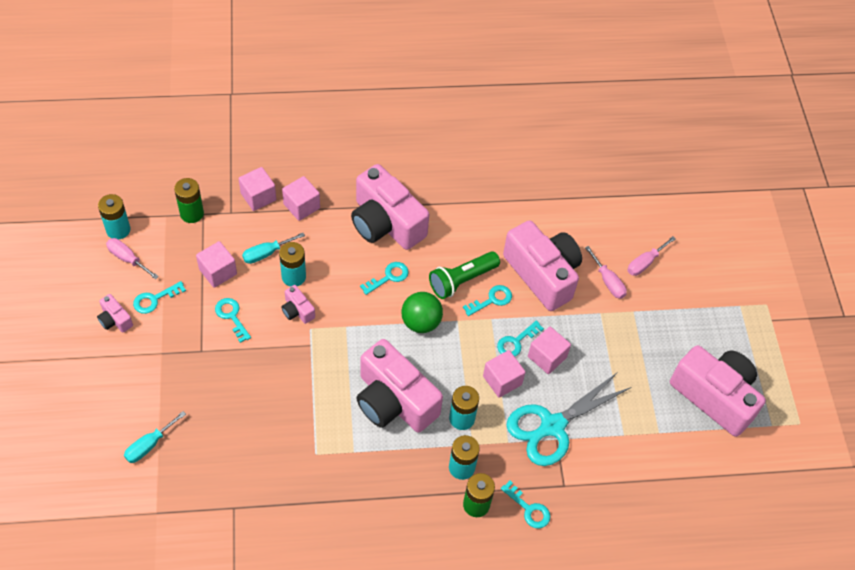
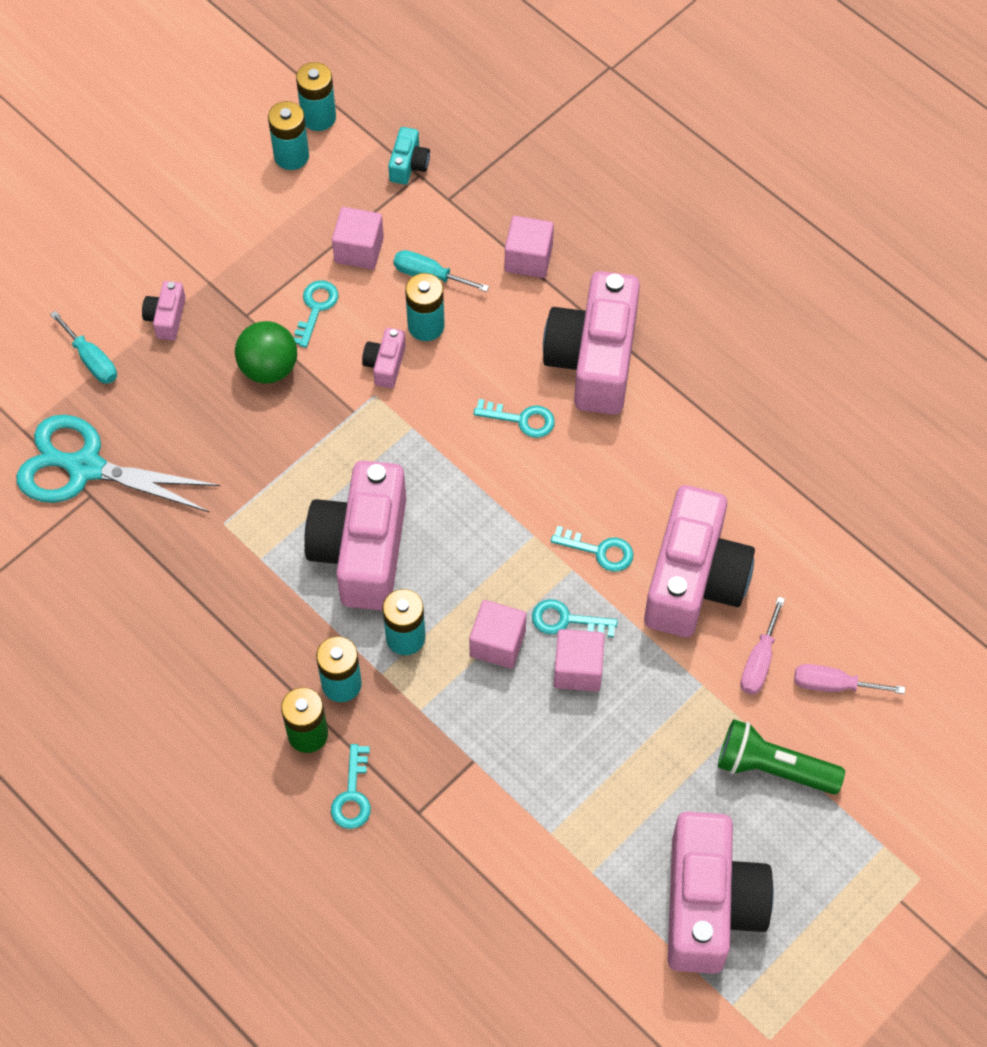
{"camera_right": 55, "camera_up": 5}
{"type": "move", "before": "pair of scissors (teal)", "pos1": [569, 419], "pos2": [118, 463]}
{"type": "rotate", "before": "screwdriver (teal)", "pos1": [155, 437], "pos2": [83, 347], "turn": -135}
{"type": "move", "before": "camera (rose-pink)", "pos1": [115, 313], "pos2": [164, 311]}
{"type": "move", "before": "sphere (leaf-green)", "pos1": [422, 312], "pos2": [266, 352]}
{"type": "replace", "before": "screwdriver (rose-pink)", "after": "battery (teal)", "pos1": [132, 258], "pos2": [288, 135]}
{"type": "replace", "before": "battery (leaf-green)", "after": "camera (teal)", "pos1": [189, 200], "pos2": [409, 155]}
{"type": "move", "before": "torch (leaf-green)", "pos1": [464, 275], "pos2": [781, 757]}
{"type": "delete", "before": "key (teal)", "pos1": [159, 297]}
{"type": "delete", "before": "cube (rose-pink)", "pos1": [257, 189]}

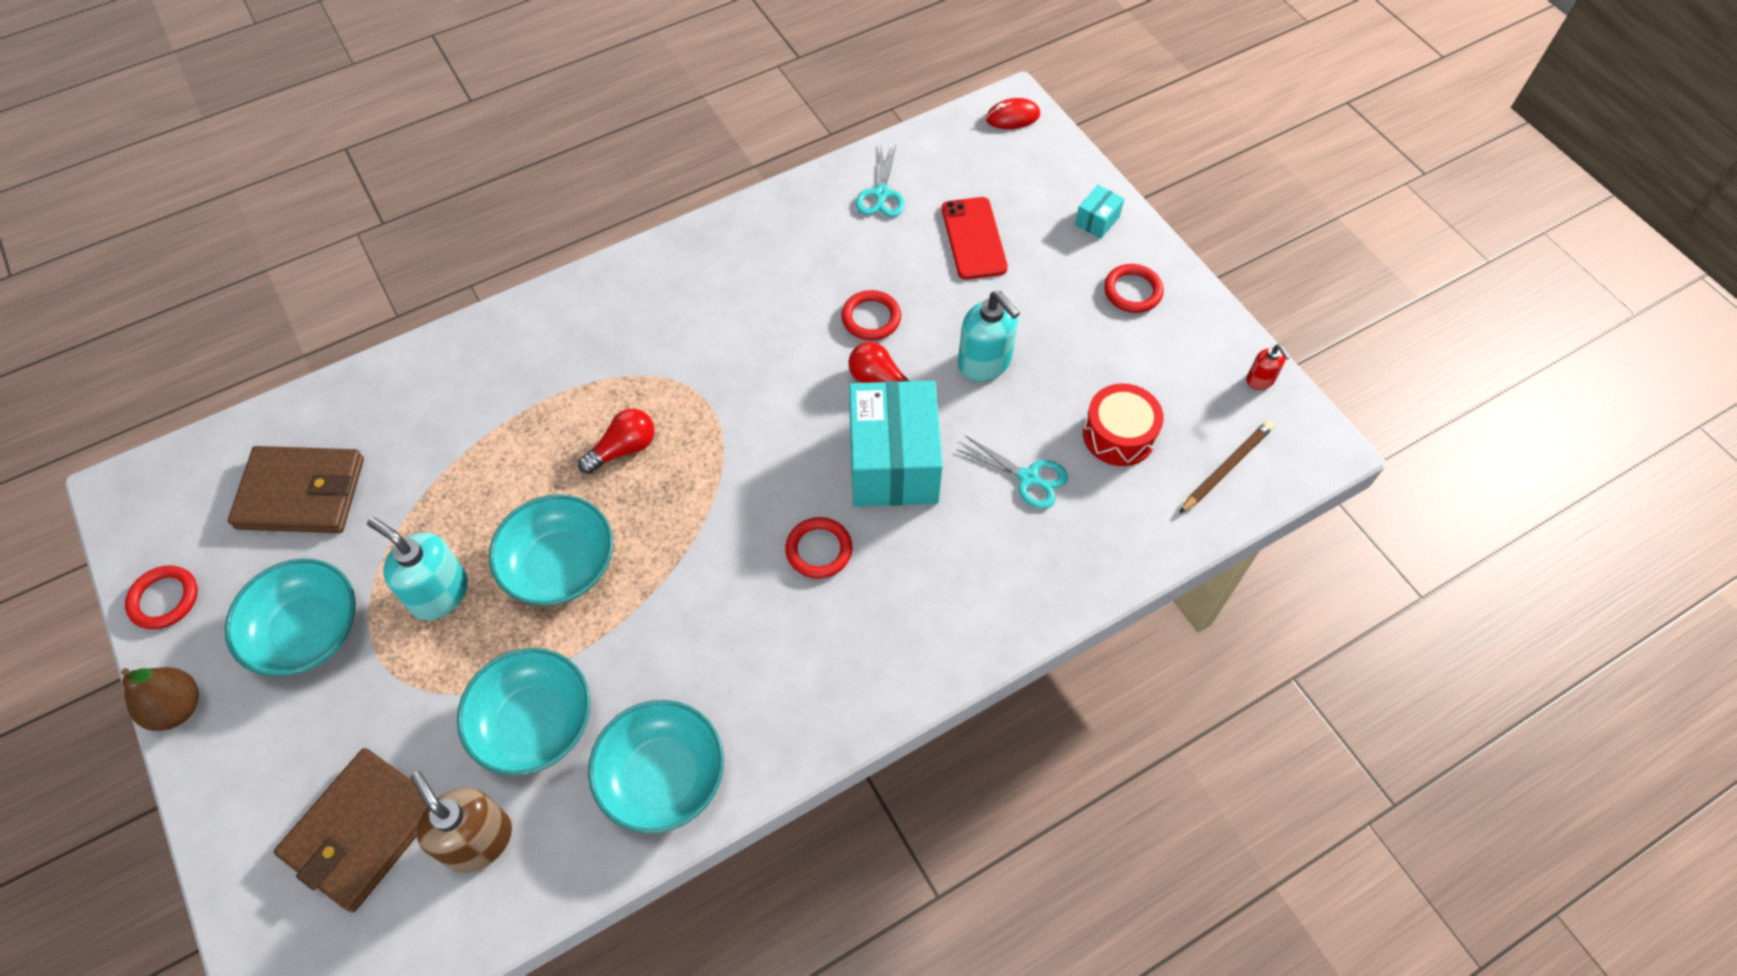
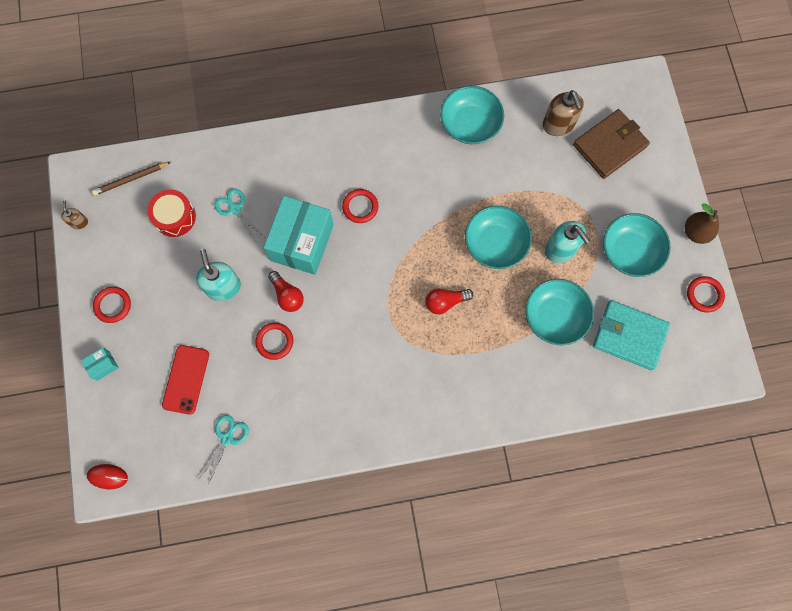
{"camera_right": -160, "camera_up": 15}
{"type": "recolor", "before": "soap dispenser (red)", "after": "soap dispenser (dark brown)", "pos1": [1268, 367], "pos2": [74, 214]}
{"type": "move", "before": "serving bowl (teal)", "pos1": [524, 712], "pos2": [559, 312]}
{"type": "recolor", "before": "card wallet (dark brown)", "after": "card wallet (teal)", "pos1": [296, 489], "pos2": [631, 335]}

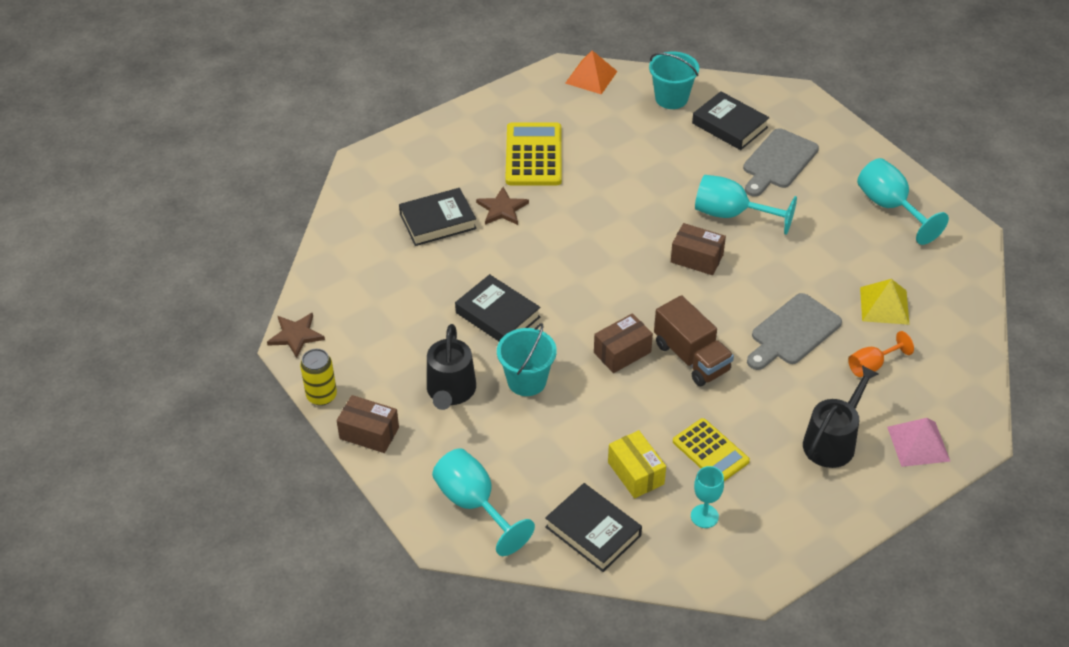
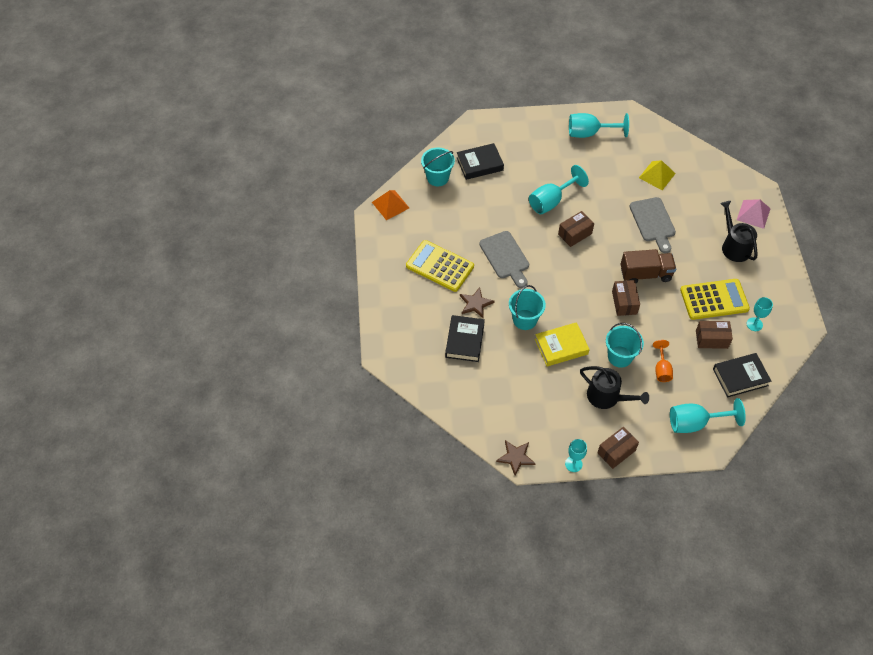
{"camera_right": -60, "camera_up": 10}
{"type": "move", "before": "bread board (ash-grey)", "pos1": [781, 162], "pos2": [504, 259]}
{"type": "insert", "after": "sand bucket (teal)", "pos2": [527, 307]}
{"type": "recolor", "before": "hardback (black)", "after": "hardback (bright yellow)", "pos1": [497, 307], "pos2": [562, 344]}
{"type": "replace", "before": "soda can (bright yellow)", "after": "chalice (teal)", "pos1": [318, 377], "pos2": [576, 455]}
{"type": "move", "before": "chalice (orange)", "pos1": [881, 354], "pos2": [663, 361]}
{"type": "resize", "before": "adding machine (bright yellow)", "pos1": [711, 449], "pos2": [715, 299], "scale": 1.51}
{"type": "recolor", "before": "package (bright yellow)", "after": "package (dark brown)", "pos1": [637, 464], "pos2": [714, 335]}

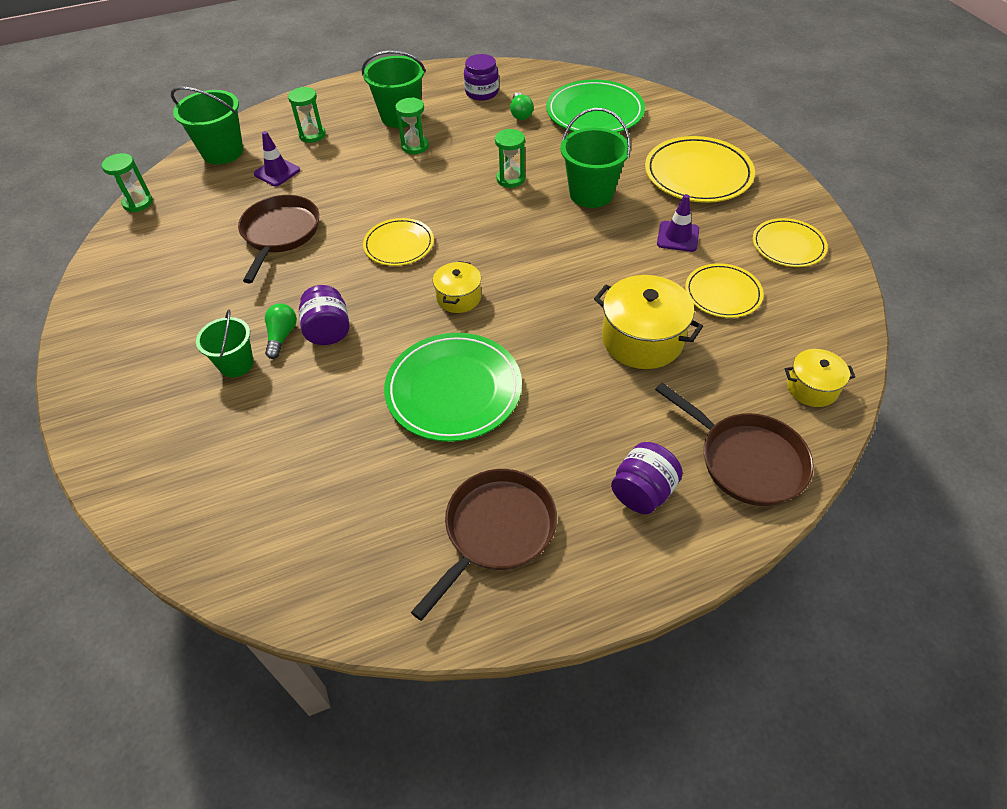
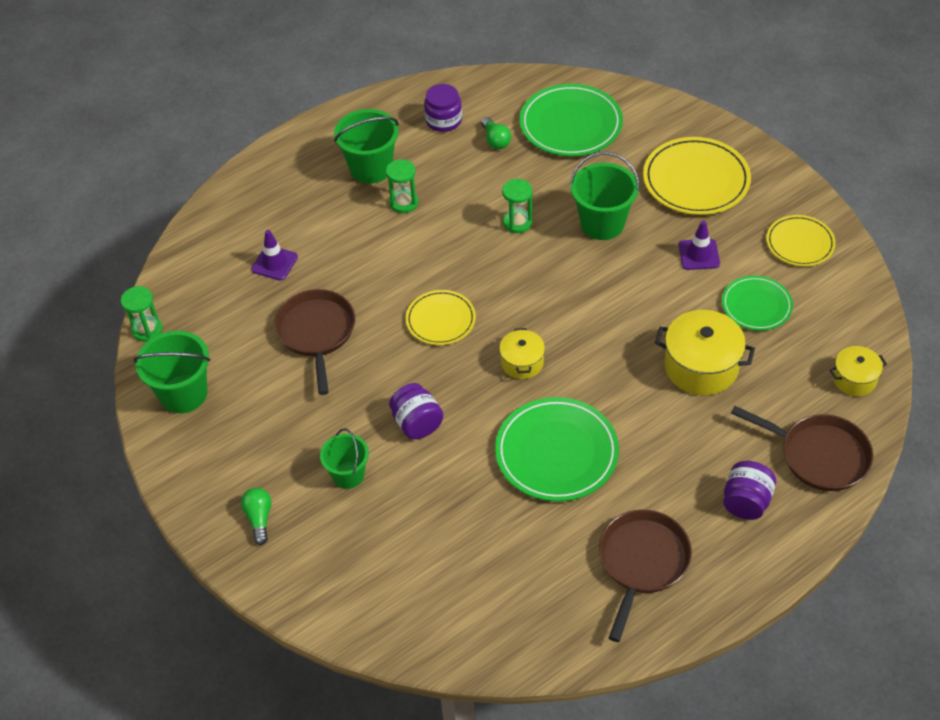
{"camera_right": -15, "camera_up": 0}
{"type": "move", "before": "sand bucket (leaf-green)", "pos1": [207, 126], "pos2": [171, 372]}
{"type": "move", "before": "lightbulb (leaf-green)", "pos1": [281, 331], "pos2": [256, 516]}
{"type": "recolor", "before": "flat dish (bright yellow)", "after": "flat dish (leaf-green)", "pos1": [724, 290], "pos2": [757, 303]}
{"type": "delete", "before": "sandglass (leaf-green)", "pos1": [307, 115]}

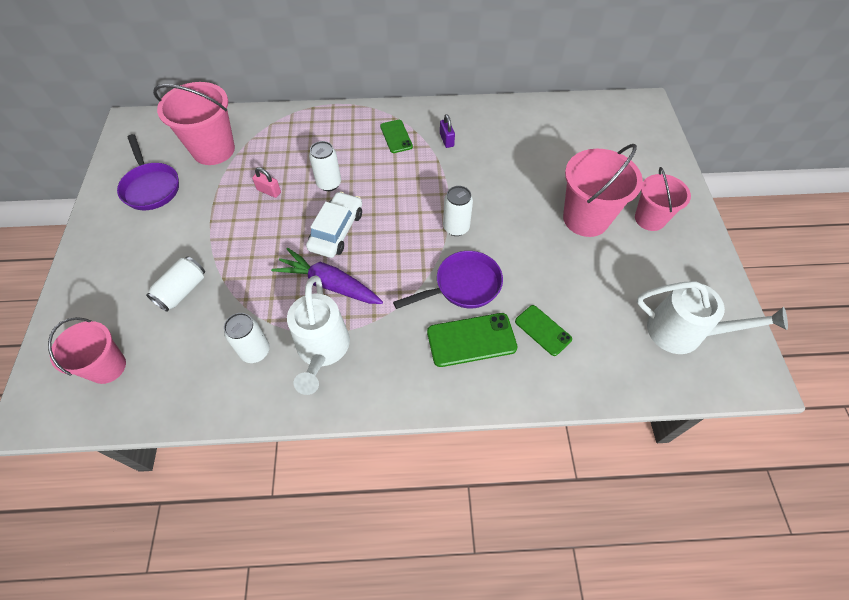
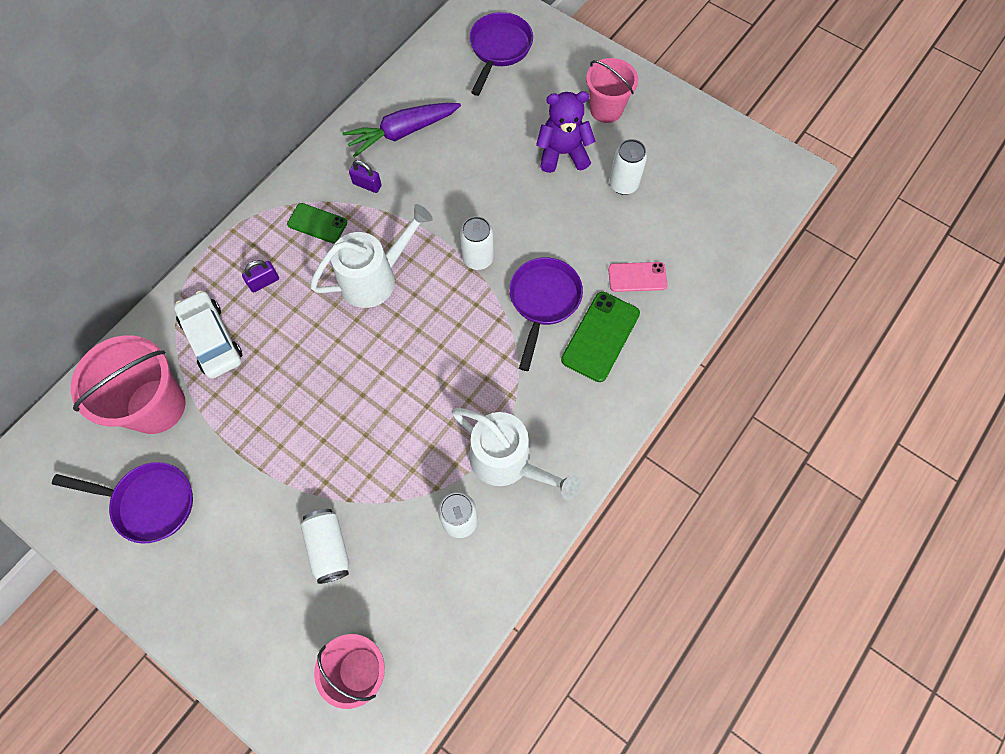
{"camera_right": -50, "camera_up": 10}
{"type": "move", "before": "automobile (white)", "pos1": [334, 225], "pos2": [208, 335]}
{"type": "insert", "after": "lock (violet)", "pos2": [260, 276]}
{"type": "move", "before": "watering can (white)", "pos1": [712, 317], "pos2": [371, 256]}
{"type": "move", "before": "carrot (violet)", "pos1": [327, 276], "pos2": [402, 130]}
{"type": "insert", "after": "pan (violet)", "pos2": [501, 54]}
{"type": "replace", "before": "sand bucket (rose-pink)", "after": "teddy (violet)", "pos1": [603, 190], "pos2": [566, 132]}
{"type": "recolor", "before": "phone (leaf-green)", "after": "phone (rose-pink)", "pos1": [543, 330], "pos2": [638, 277]}
{"type": "move", "before": "soda can (white)", "pos1": [325, 166], "pos2": [628, 167]}
{"type": "delete", "before": "lock (rose-pink)", "pos1": [266, 182]}

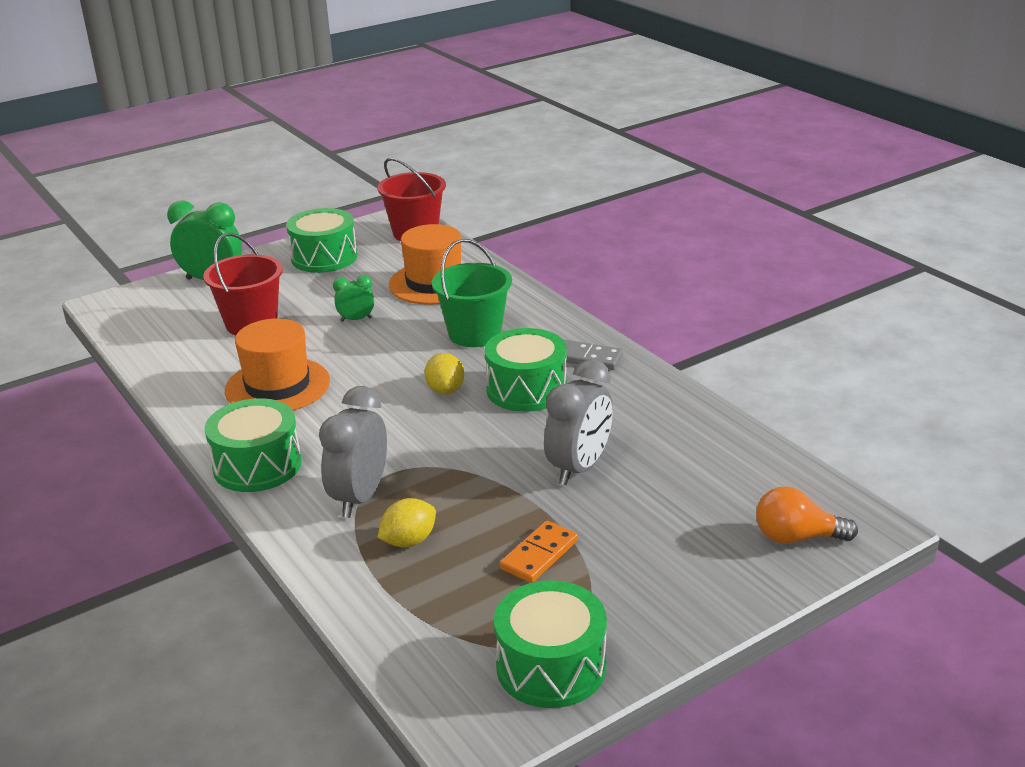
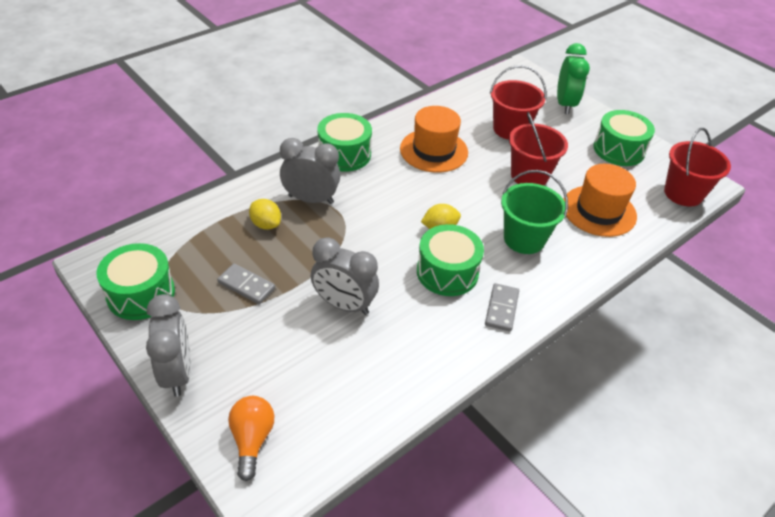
{"camera_right": 80, "camera_up": 15}
{"type": "insert", "after": "bedside clock (ash-grey)", "pos2": [168, 345]}
{"type": "recolor", "before": "domino piece (orange)", "after": "domino piece (ash-grey)", "pos1": [539, 552], "pos2": [246, 283]}
{"type": "replace", "before": "bedside clock (leaf-green)", "after": "sand bucket (red)", "pos1": [353, 298], "pos2": [538, 149]}

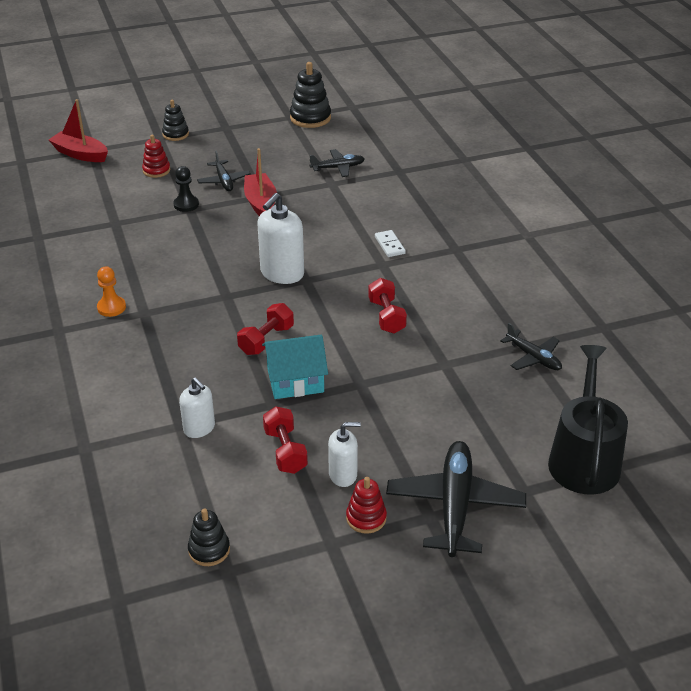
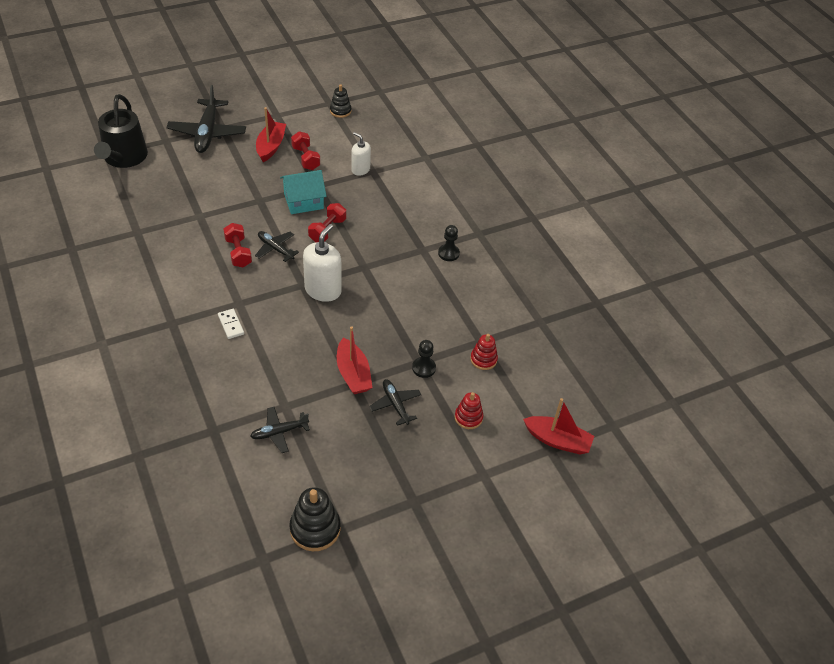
{"camera_right": 170, "camera_up": 10}
{"type": "move", "before": "aeroplane (black)", "pos1": [531, 346], "pos2": [277, 246]}
{"type": "replace", "before": "soap dispenser (white)", "after": "sailboat (red)", "pos1": [344, 454], "pos2": [271, 134]}
{"type": "recolor", "before": "chess pawn (orange)", "after": "chess pawn (black)", "pos1": [111, 291], "pos2": [449, 243]}
{"type": "move", "before": "stacking toy (red)", "pos1": [366, 505], "pos2": [484, 352]}
{"type": "delete", "before": "stacking toy (black)", "pos1": [175, 120]}

